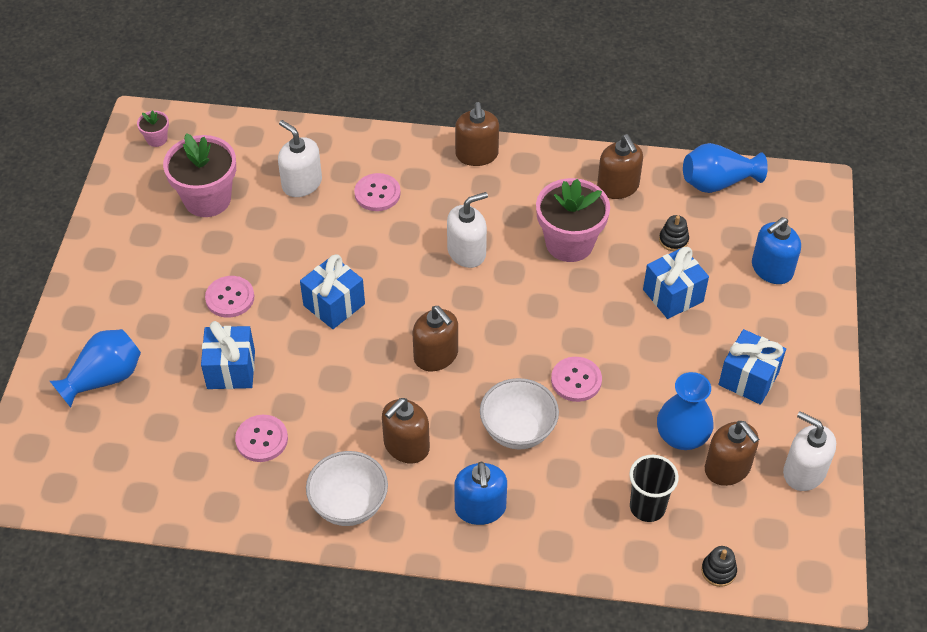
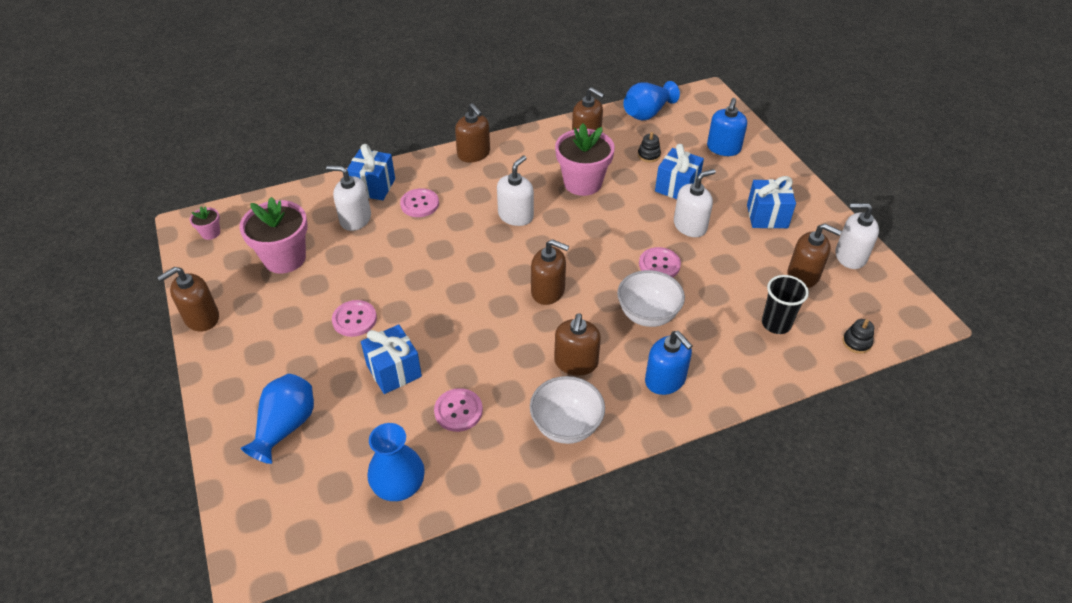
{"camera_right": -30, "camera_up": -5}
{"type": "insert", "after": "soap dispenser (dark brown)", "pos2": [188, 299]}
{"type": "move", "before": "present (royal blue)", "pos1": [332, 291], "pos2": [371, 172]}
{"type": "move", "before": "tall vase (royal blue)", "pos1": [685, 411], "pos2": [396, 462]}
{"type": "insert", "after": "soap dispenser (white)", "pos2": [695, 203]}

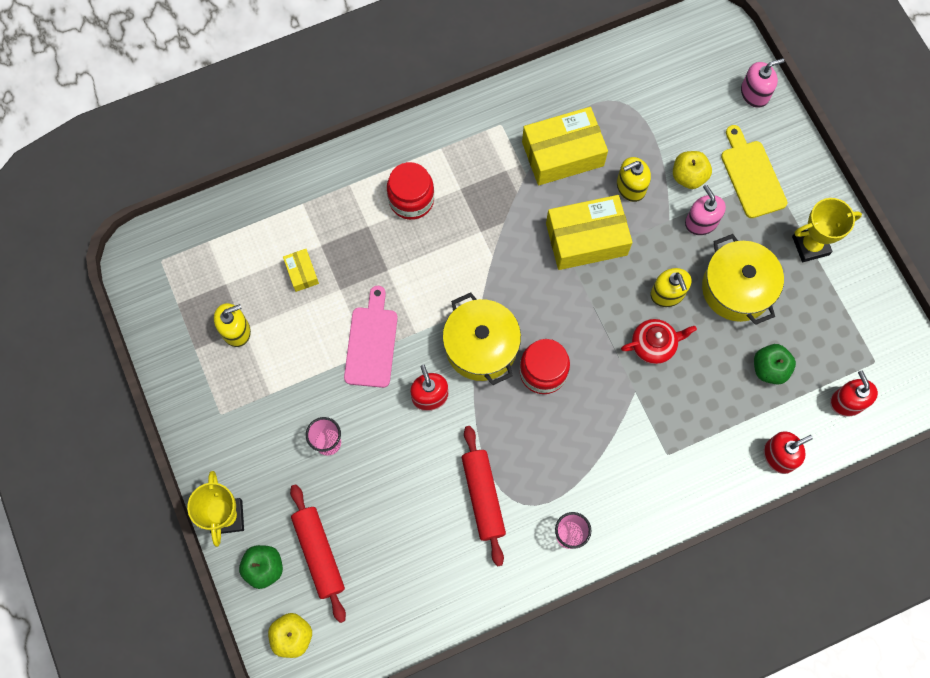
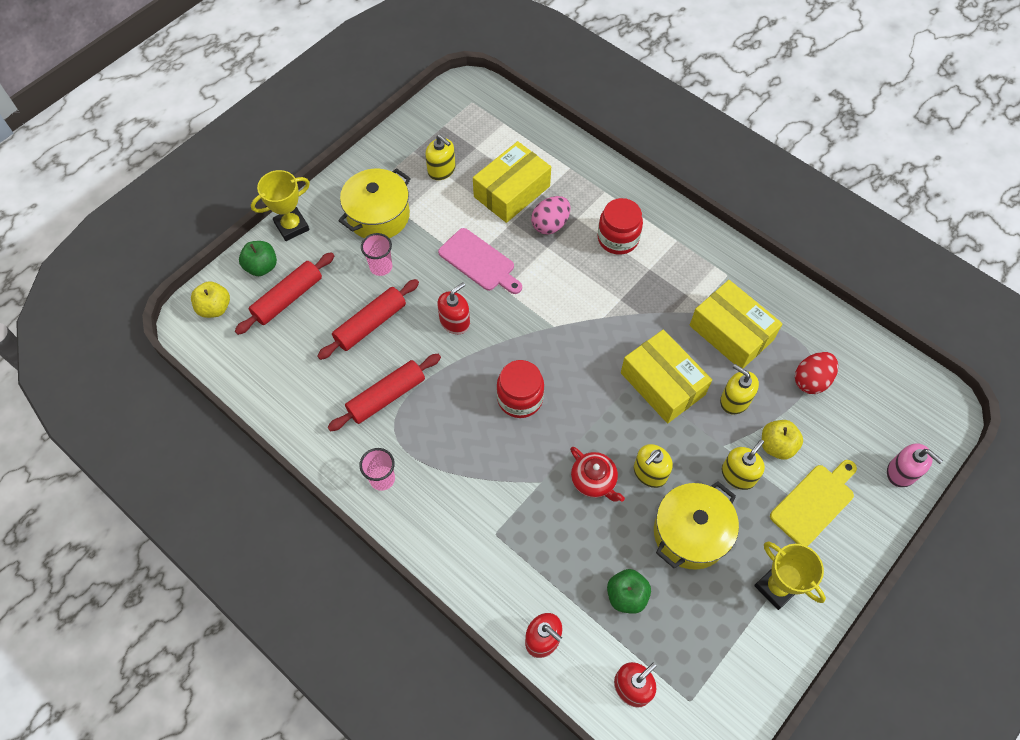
{"camera_right": 65, "camera_up": -10}
{"type": "insert", "after": "rolling pin (red)", "pos2": [368, 319]}
{"type": "move", "before": "stockpot (bright yellow)", "pos1": [481, 338], "pos2": [375, 203]}
{"type": "rotate", "before": "bread board (rose-pink)", "pos1": [371, 337], "pos2": [480, 261], "turn": 60}
{"type": "resize", "before": "package (bright yellow)", "pos1": [301, 270], "pos2": [512, 182], "scale": 2.14}
{"type": "insert", "after": "toy egg (rose-pink)", "pos2": [550, 215]}
{"type": "recolor", "before": "soap dispenser (rose-pink)", "after": "soap dispenser (bright yellow)", "pos1": [705, 209], "pos2": [743, 464]}
{"type": "insert", "after": "toy egg (red)", "pos2": [816, 373]}

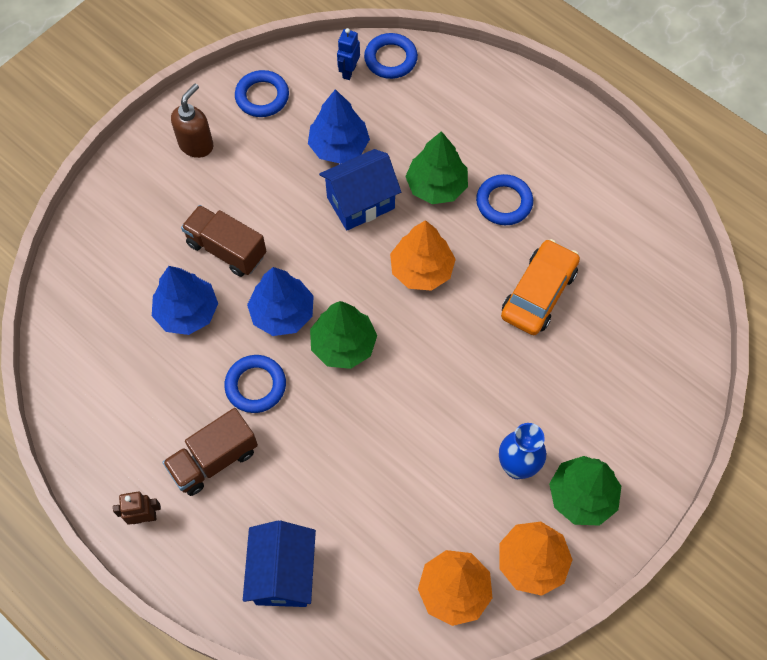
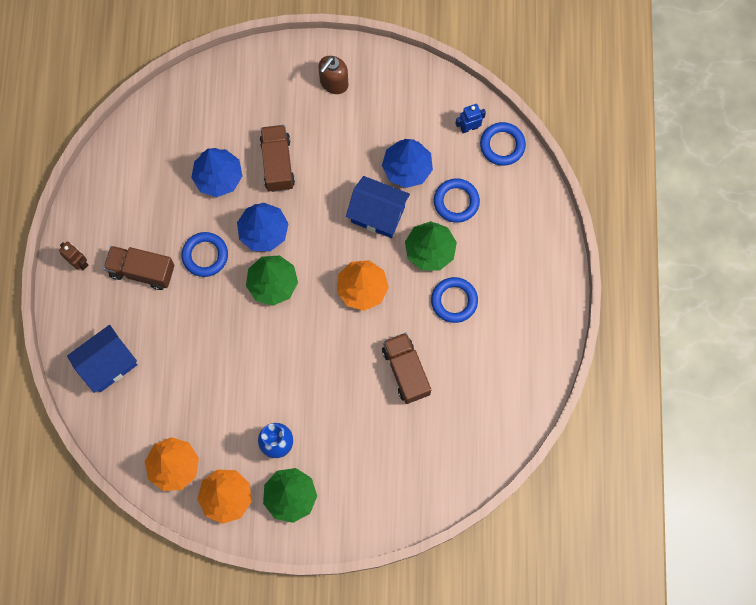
{"camera_right": 50, "camera_up": 10}
{"type": "rotate", "before": "soap dispenser (dark brown)", "pos1": [192, 121], "pos2": [333, 75], "turn": 135}
{"type": "replace", "before": "automobile (orange)", "after": "truck (dark brown)", "pos1": [540, 287], "pos2": [406, 368]}
{"type": "move", "before": "hoop (royal blue)", "pos1": [262, 93], "pos2": [457, 200]}

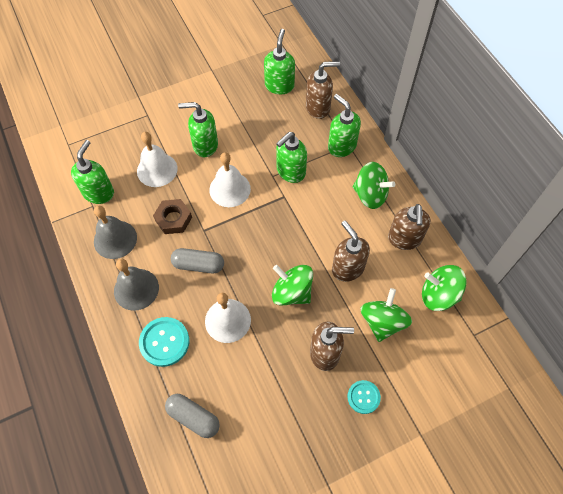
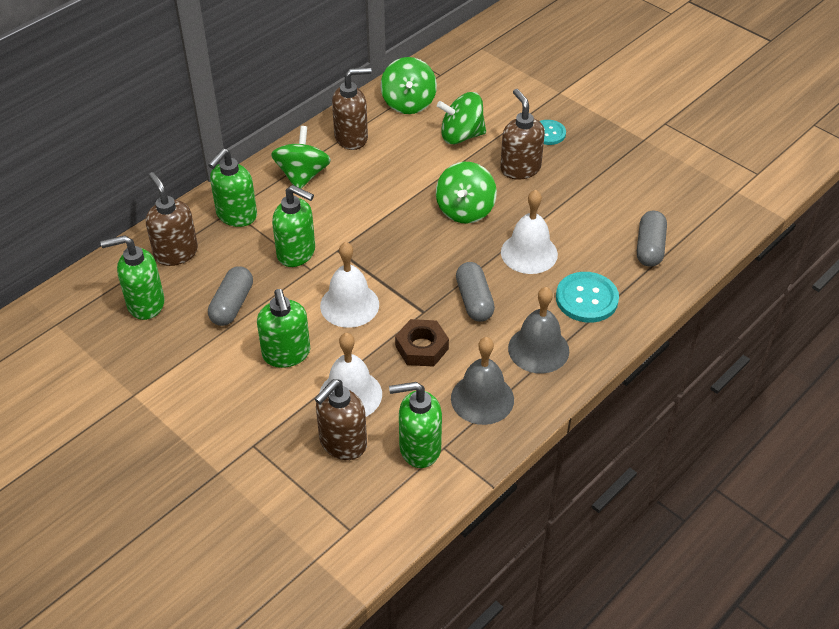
{"camera_right": -110, "camera_up": -15}
{"type": "insert", "after": "pill (ash-grey)", "pos2": [230, 296]}
{"type": "move", "before": "soap dispenser (dark brown)", "pos1": [351, 251], "pos2": [341, 419]}

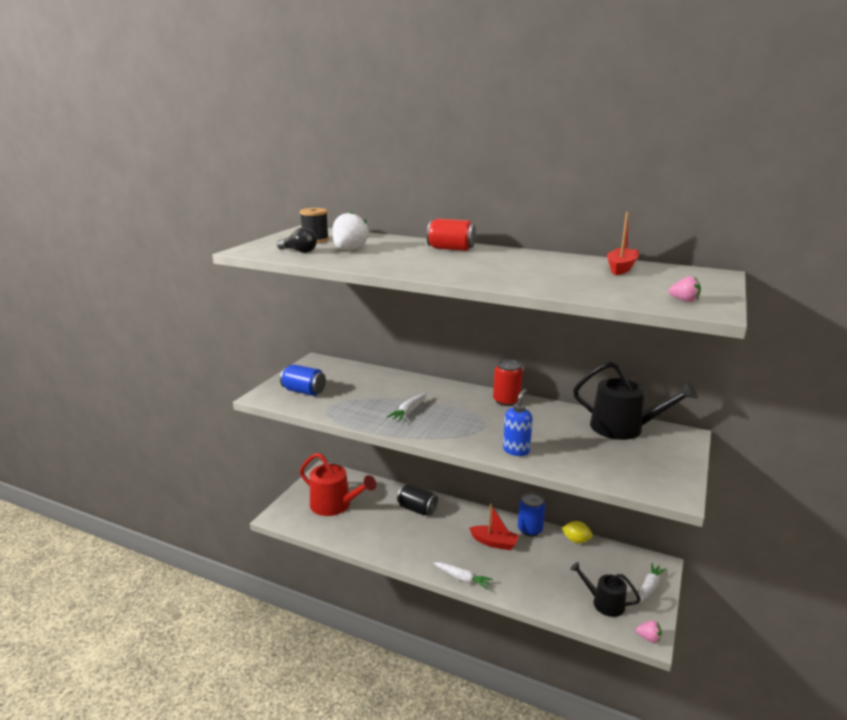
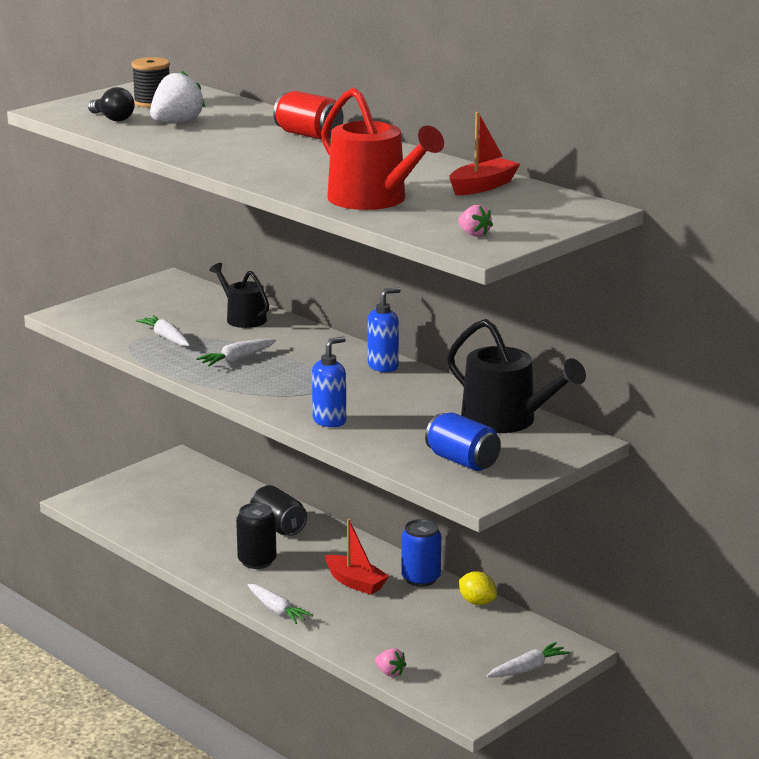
{"camera_right": 20, "camera_up": 0}
{"type": "insert", "after": "carrot (white)", "pos2": [163, 330]}
{"type": "move", "before": "watering can (black)", "pos1": [605, 589], "pos2": [239, 295]}
{"type": "insert", "after": "soda can (black)", "pos2": [256, 536]}
{"type": "move", "before": "watering can (red)", "pos1": [338, 484], "pos2": [382, 149]}
{"type": "replace", "before": "soda can (red)", "after": "soap dispenser (royal blue)", "pos1": [508, 382], "pos2": [384, 330]}
{"type": "move", "before": "berry (rose-pink)", "pos1": [649, 631], "pos2": [391, 662]}
{"type": "move", "before": "soda can (royal blue)", "pos1": [303, 380], "pos2": [463, 441]}

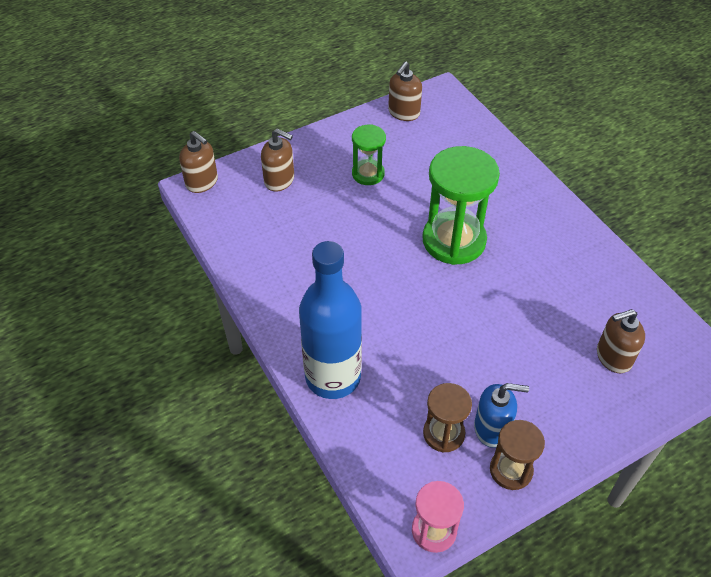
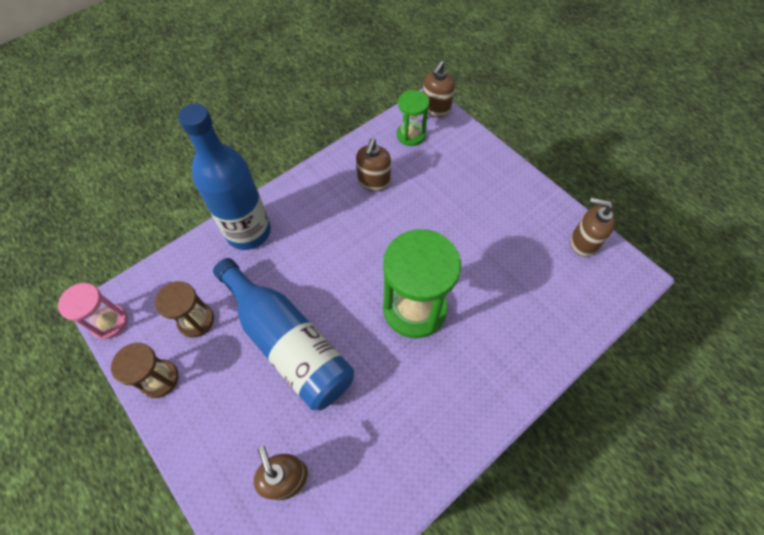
{"camera_right": 80, "camera_up": 10}
{"type": "insert", "after": "drink bottle (royal blue)", "pos2": [283, 334]}
{"type": "move", "before": "soap dispenser (dark brown)", "pos1": [277, 160], "pos2": [373, 165]}
{"type": "move", "before": "sandglass (leaf-green)", "pos1": [369, 154], "pos2": [413, 118]}
{"type": "delete", "before": "soap dispenser (royal blue)", "pos1": [501, 415]}

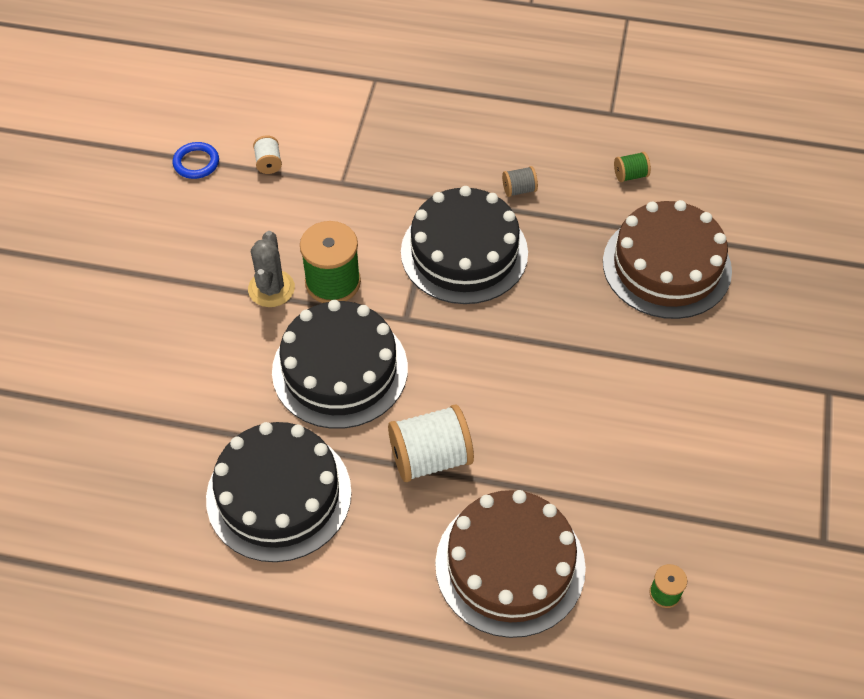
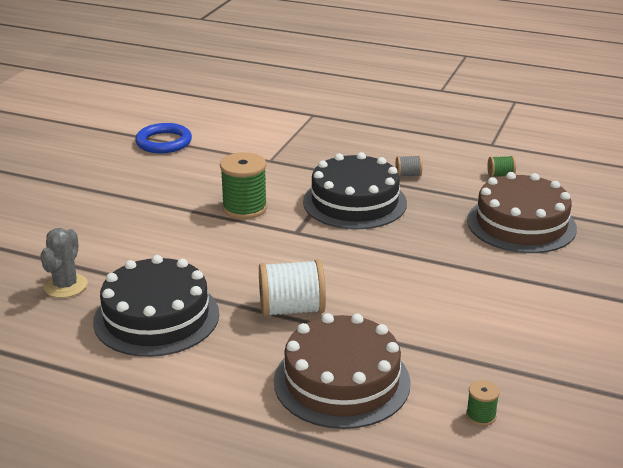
{"camera_right": 10, "camera_up": -25}
{"type": "move", "before": "saguaro cactus (ash-grey)", "pos1": [271, 269], "pos2": [63, 263]}
{"type": "resize", "before": "hoop (royal blue)", "pos1": [196, 160], "pos2": [163, 138], "scale": 1.57}
{"type": "delete", "before": "reel of thread (white)", "pos1": [267, 154]}
{"type": "delete", "before": "cake (black)", "pos1": [340, 364]}

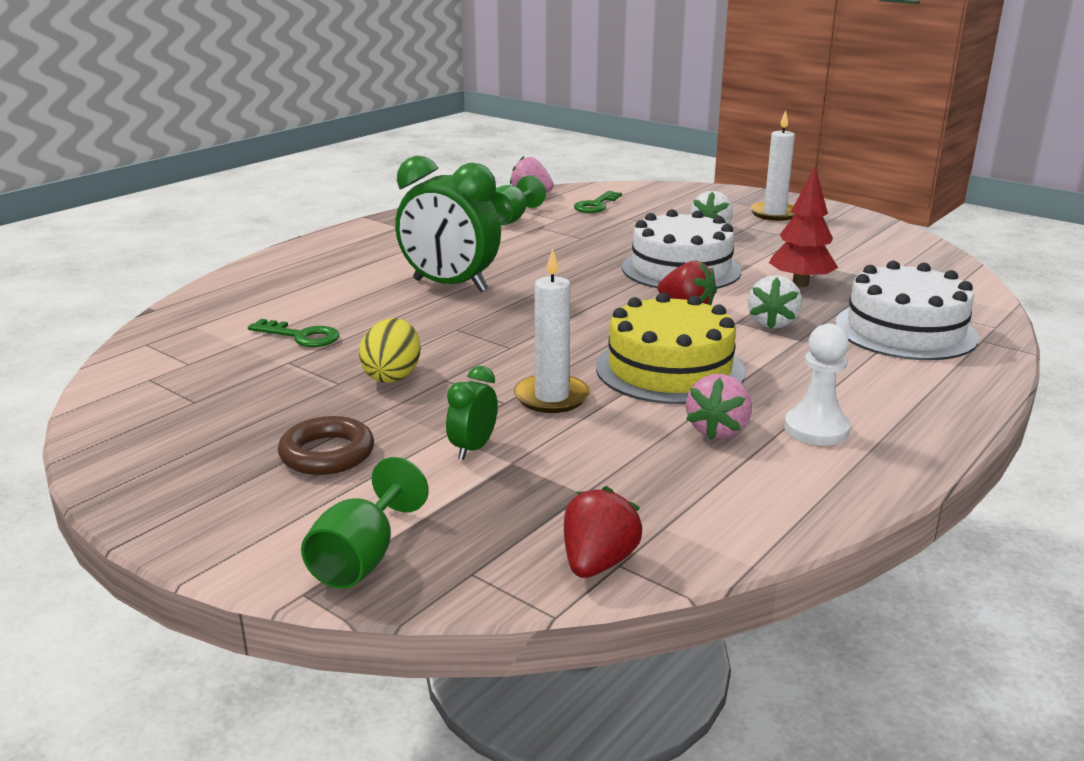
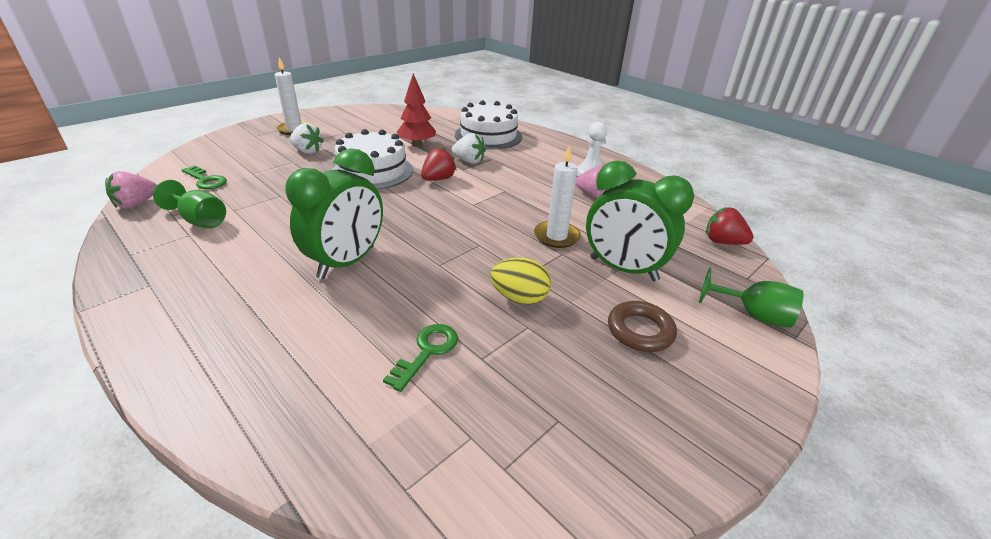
{"camera_right": -85, "camera_up": 10}
{"type": "resize", "before": "bedside clock (leaf-green)", "pos1": [472, 413], "pos2": [640, 220], "scale": 2.15}
{"type": "delete", "before": "cake (bright yellow)", "pos1": [670, 348]}

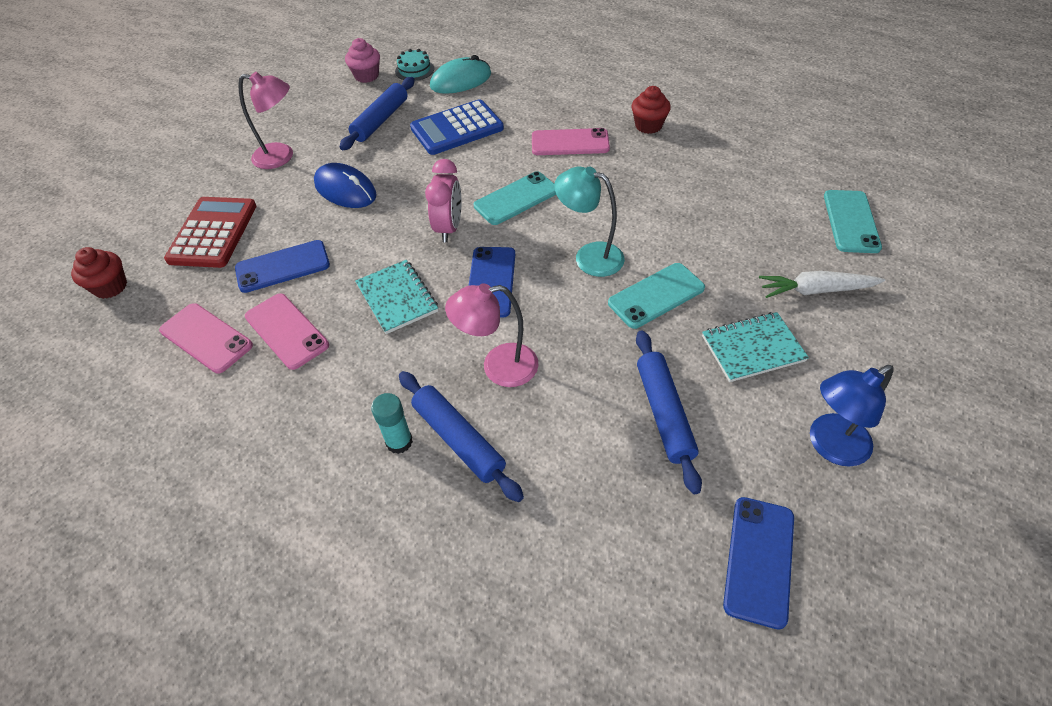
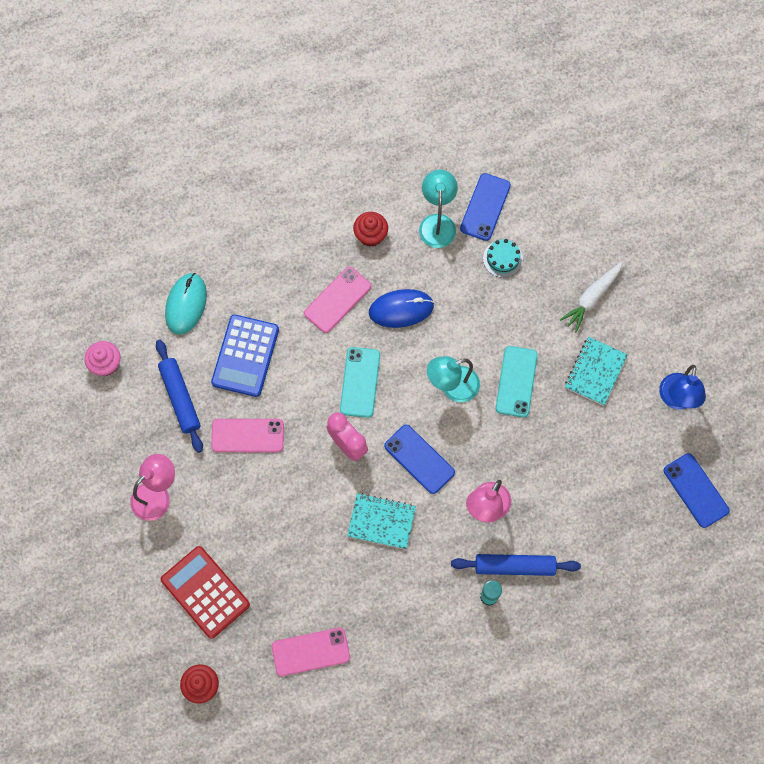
{"camera_right": -50, "camera_up": 20}
{"type": "move", "before": "phone (rose-pink)", "pos1": [287, 331], "pos2": [247, 435]}
{"type": "move", "before": "PC mouse (royal blue)", "pos1": [345, 185], "pos2": [401, 308]}
{"type": "insert", "after": "lamp (teal)", "pos2": [438, 209]}
{"type": "move", "before": "phone (royal blue)", "pos1": [282, 266], "pos2": [485, 207]}
{"type": "move", "before": "cake (teal)", "pos1": [414, 65], "pos2": [503, 258]}
{"type": "delete", "before": "rolling pin (royal blue)", "pos1": [669, 412]}
{"type": "delete", "before": "phone (teal)", "pos1": [853, 221]}

